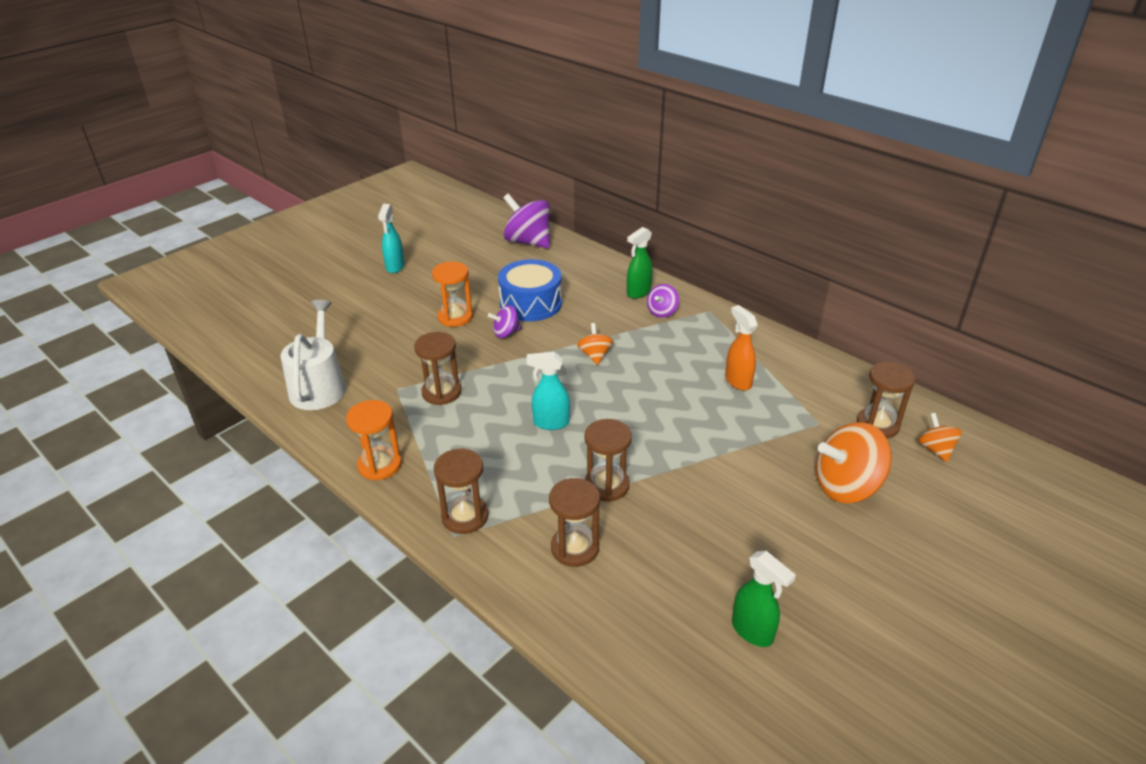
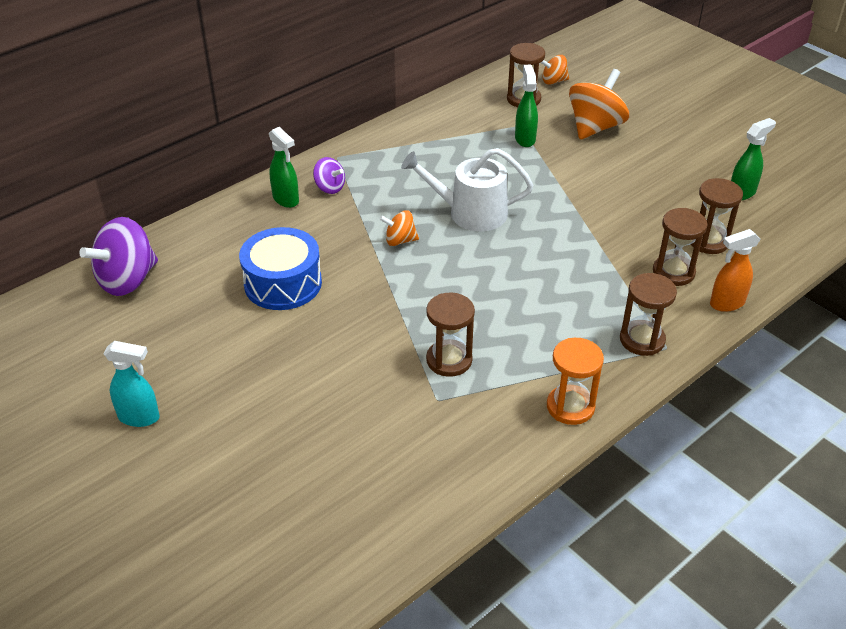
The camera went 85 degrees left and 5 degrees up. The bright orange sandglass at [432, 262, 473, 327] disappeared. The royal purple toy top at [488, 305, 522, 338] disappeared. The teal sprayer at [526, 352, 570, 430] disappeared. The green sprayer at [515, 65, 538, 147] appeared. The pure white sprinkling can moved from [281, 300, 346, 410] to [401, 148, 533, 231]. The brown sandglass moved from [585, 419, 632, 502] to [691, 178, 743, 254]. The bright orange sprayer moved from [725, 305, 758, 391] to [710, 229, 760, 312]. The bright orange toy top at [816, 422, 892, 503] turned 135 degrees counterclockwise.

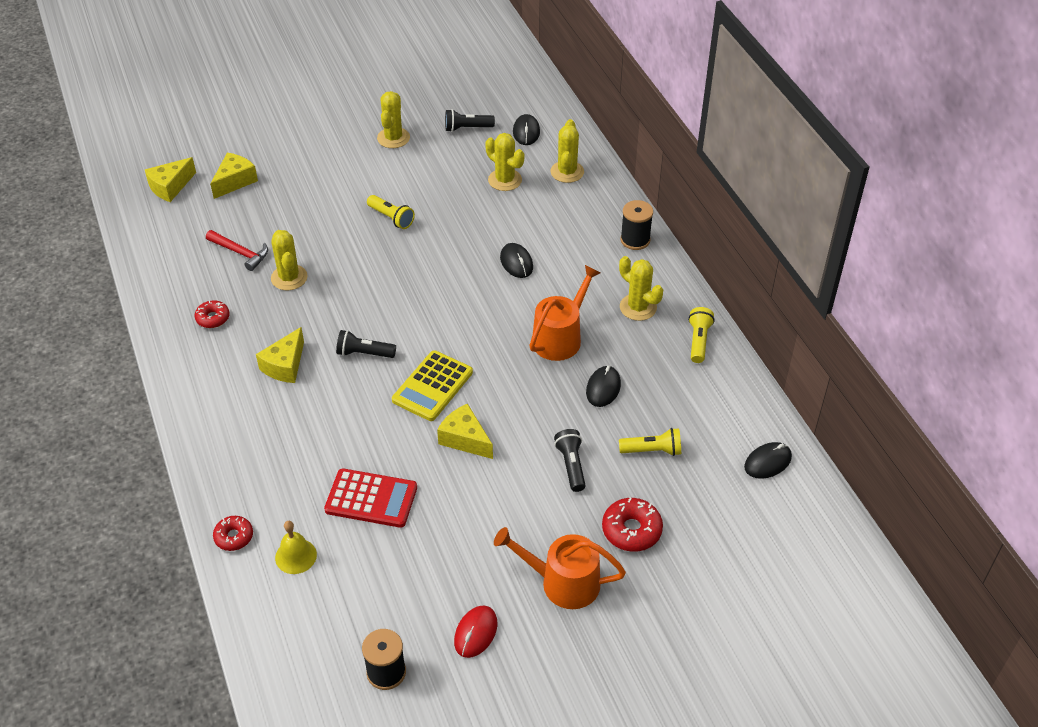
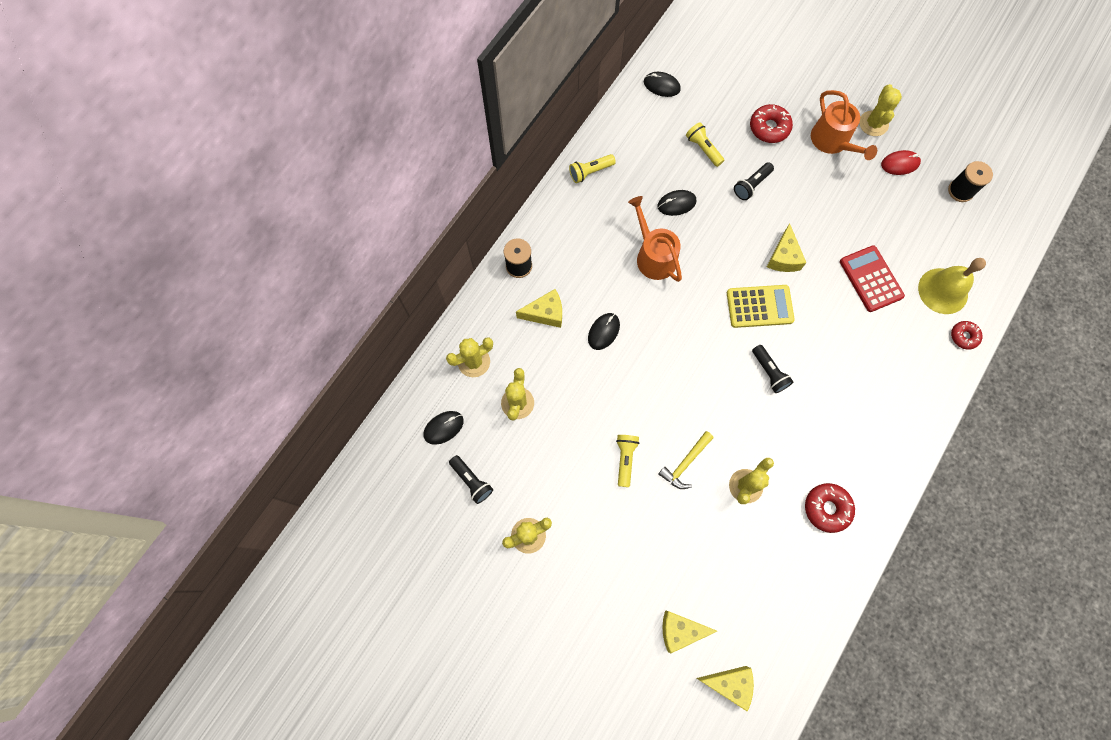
The camera went 125 degrees left and 25 degrees up. The scarlet carpenter's hammer at [206, 230, 268, 271] disappeared. The golden carpenter's hammer at [658, 431, 714, 489] appeared. The golden piece of cheese moved from [256, 327, 304, 383] to [516, 289, 562, 328]. The golden saguaro cactus moved from [619, 256, 663, 321] to [859, 84, 902, 136]. The bright orange sprinkling can at [529, 265, 600, 361] turned 60 degrees clockwise. The scarlet donut at [195, 300, 230, 328] changed to 1.54 times the size. The golden school bell at [275, 521, 317, 574] changed to 1.65 times the size.

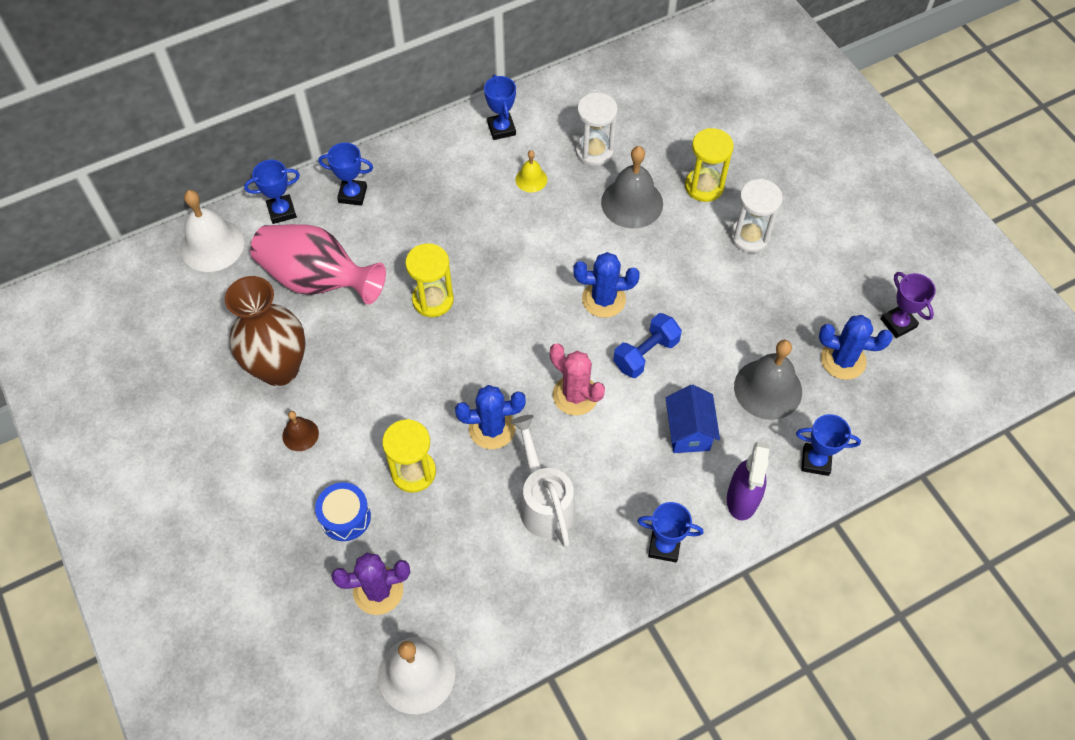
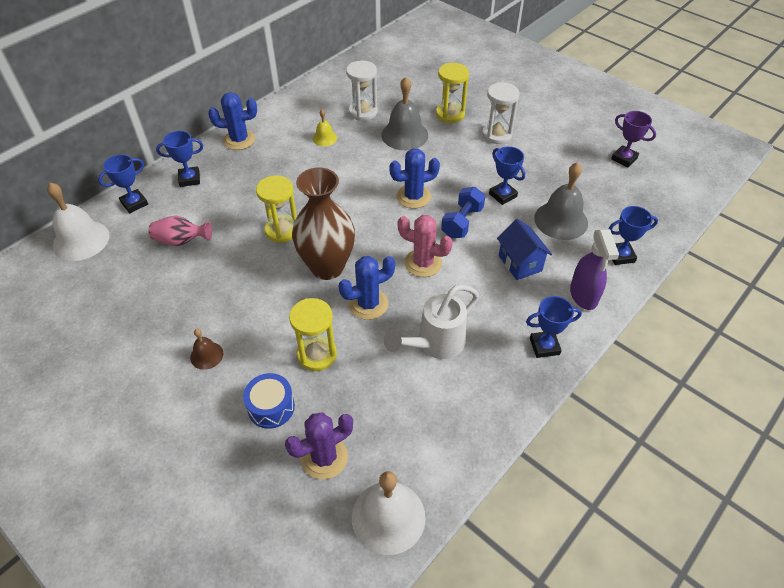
The camera went 20 degrees left and 10 degrees down. The brown tall vase moved from [225, 276, 306, 386] to [292, 167, 355, 280]. The blue award cup moved from [484, 75, 516, 140] to [489, 146, 525, 205]. The blue saguaro cactus moved from [819, 315, 893, 380] to [208, 92, 257, 150]. The pure white sprinkling can at [511, 415, 575, 547] turned 90 degrees counterclockwise. The rose-pink tall vase at [250, 224, 386, 304] changed to 0.52 times the size.

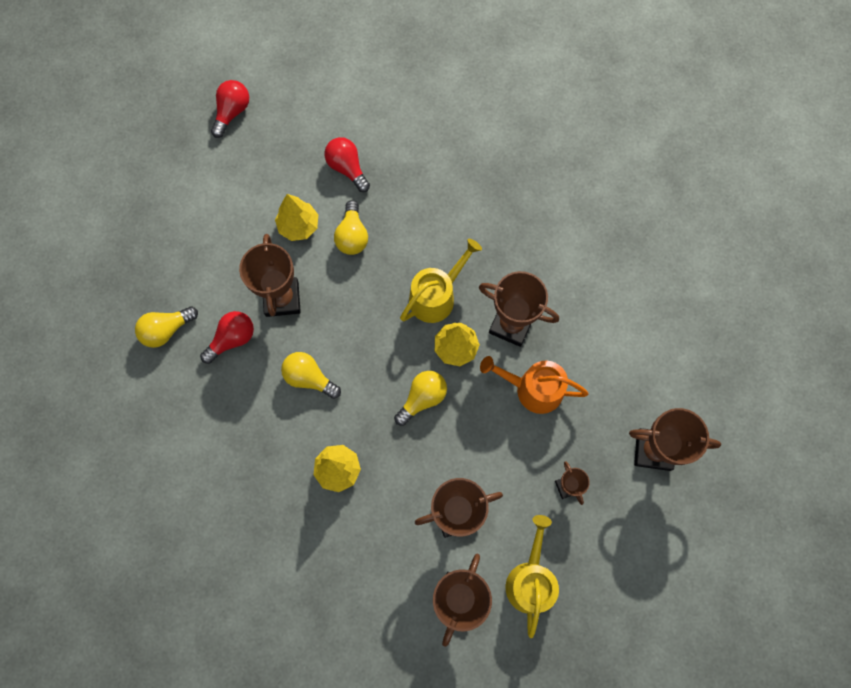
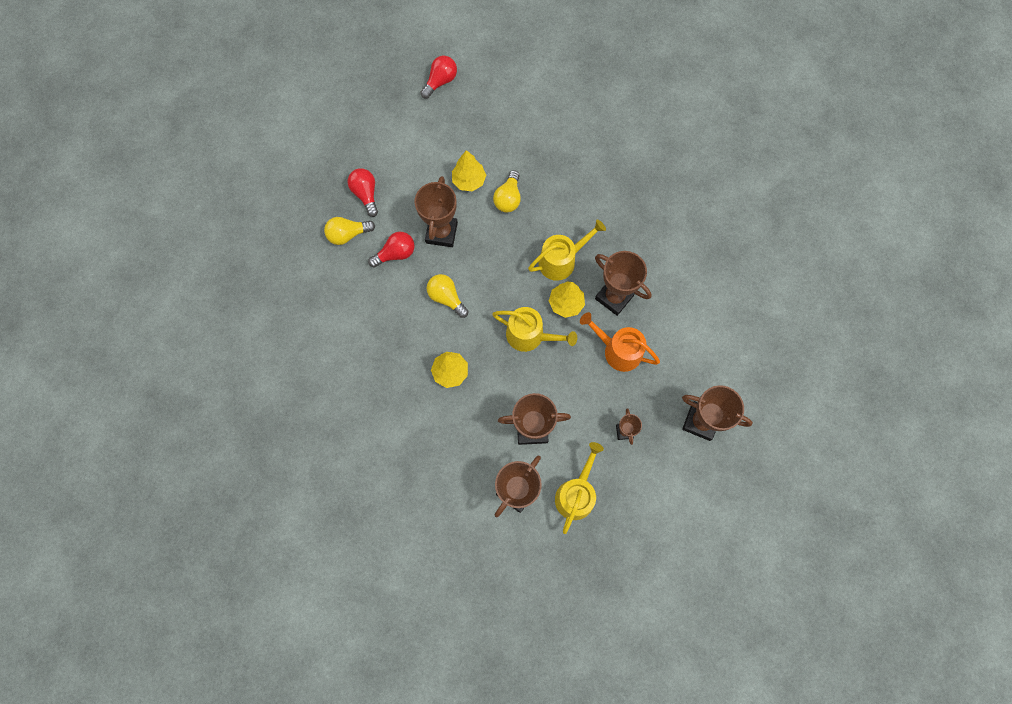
The camera went 15 degrees right and 0 degrees up. The scarlet light bulb moved from [324, 137, 370, 192] to [348, 168, 378, 217]. The golden light bulb at [394, 371, 447, 426] was replaced by the golden sprinkling can at [492, 307, 577, 352].

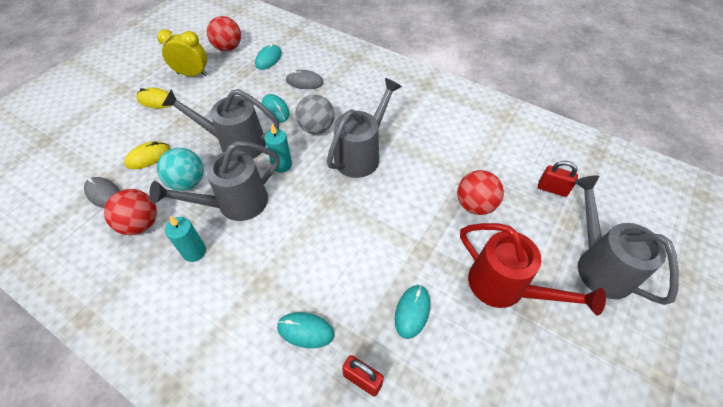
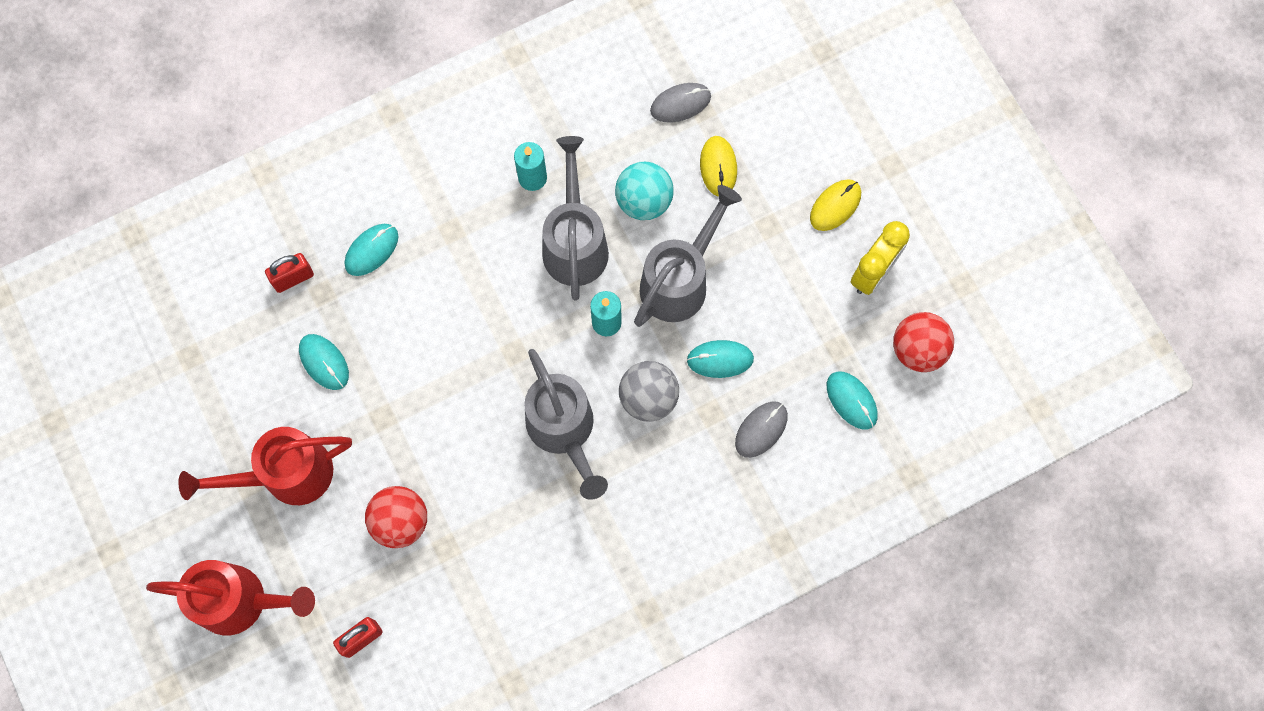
The camera went 120 degrees right and 20 degrees up. The scarlet sphere at [104, 189, 157, 235] disappeared. The grey sprinkling can at [574, 175, 679, 305] became the scarlet sprinkling can at [146, 560, 315, 635].

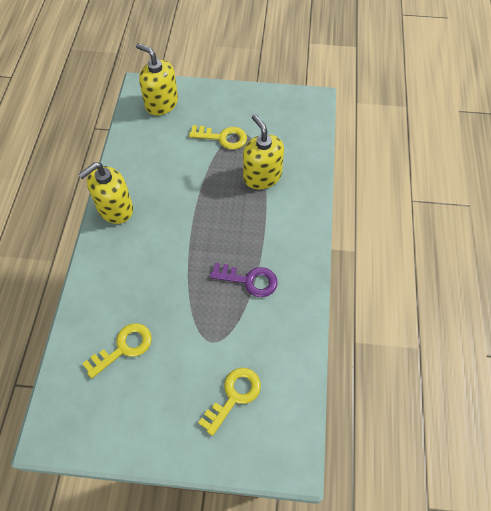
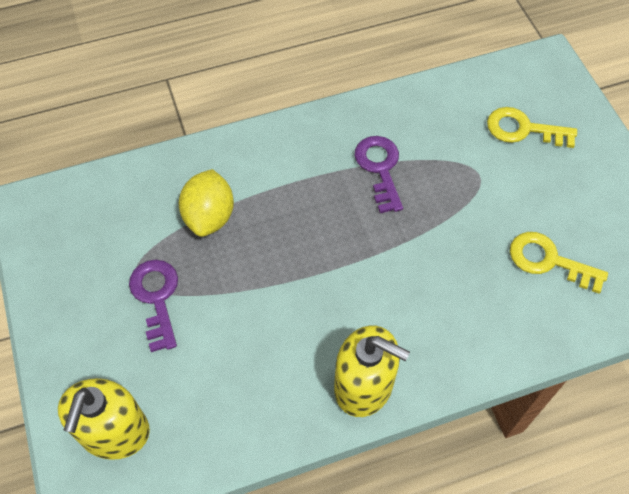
The camera went 115 degrees left and 0 degrees up. The golden soap dispenser at [243, 114, 284, 189] was replaced by the golden citrus fruit at [179, 169, 234, 237]. The golden key at [189, 125, 247, 150] became the royal purple key at [129, 260, 178, 352].

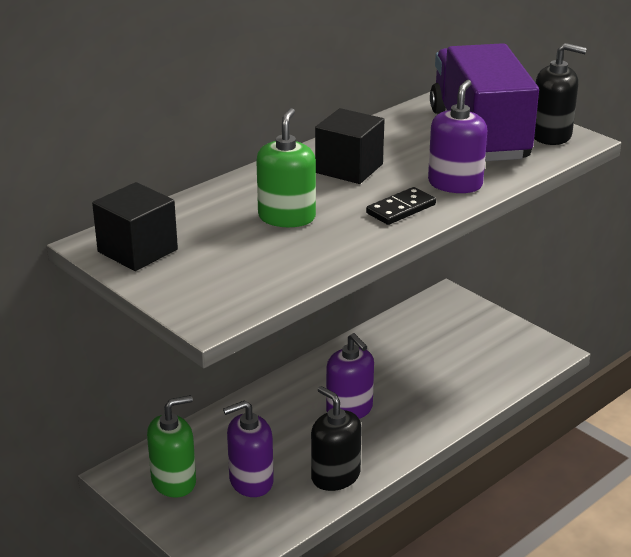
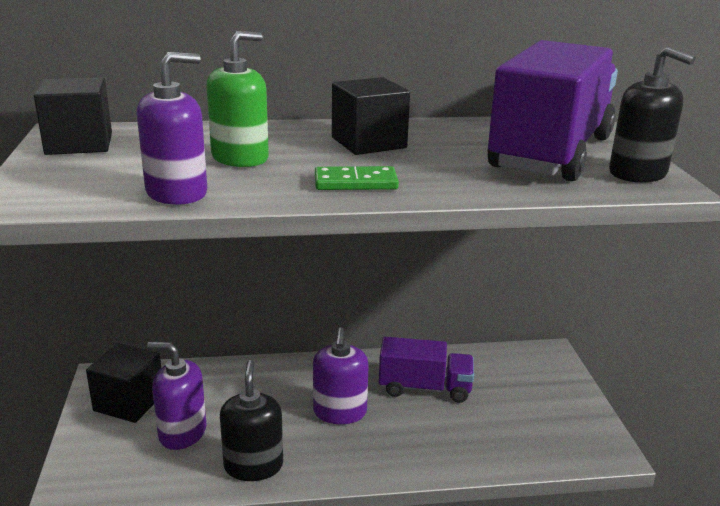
The camera went 35 degrees right and 5 degrees down. The royal purple toy truck at [379, 337, 474, 403] appeared. The royal purple soap dispenser moved from [428, 80, 487, 193] to [137, 52, 207, 205]. The green soap dispenser at [147, 395, 196, 498] was replaced by the jet-black solid cube at [86, 343, 161, 423]. The jet-black domino tile at [366, 187, 436, 225] became the green domino tile at [315, 166, 399, 190].

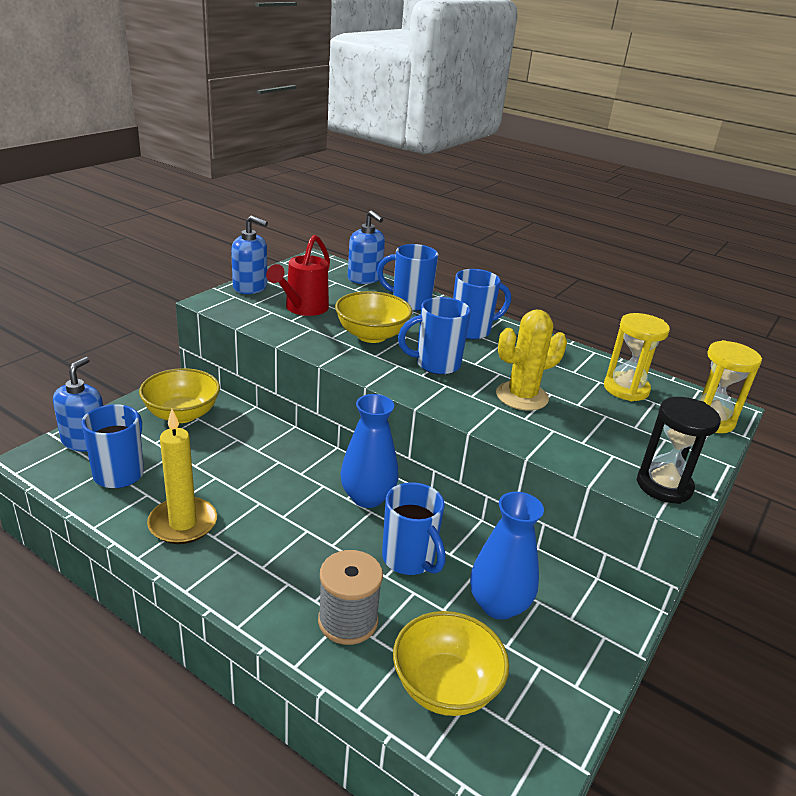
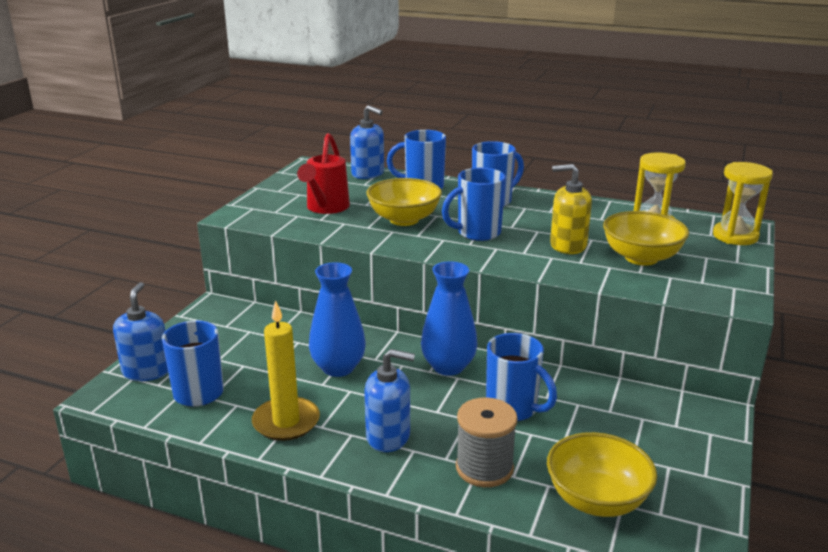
The camera went 10 degrees left and 5 degrees down. The jet-black sandglass at [637, 397, 721, 504] disappeared. The golden bowl moved from [139, 368, 220, 423] to [603, 211, 689, 265]. The blue soap dispenser moved from [231, 216, 268, 294] to [364, 349, 415, 452]. The blue tall vase moved from [470, 492, 544, 620] to [309, 262, 366, 377]. The golden saguaro cactus at [496, 310, 567, 411] was replaced by the golden soap dispenser at [550, 164, 592, 254].

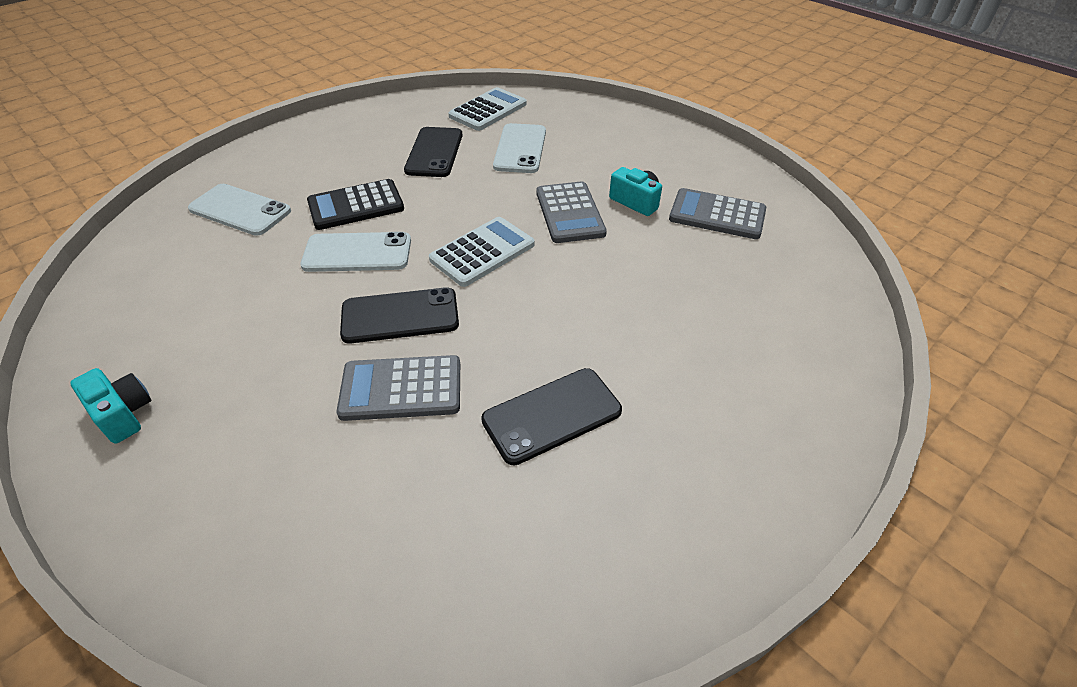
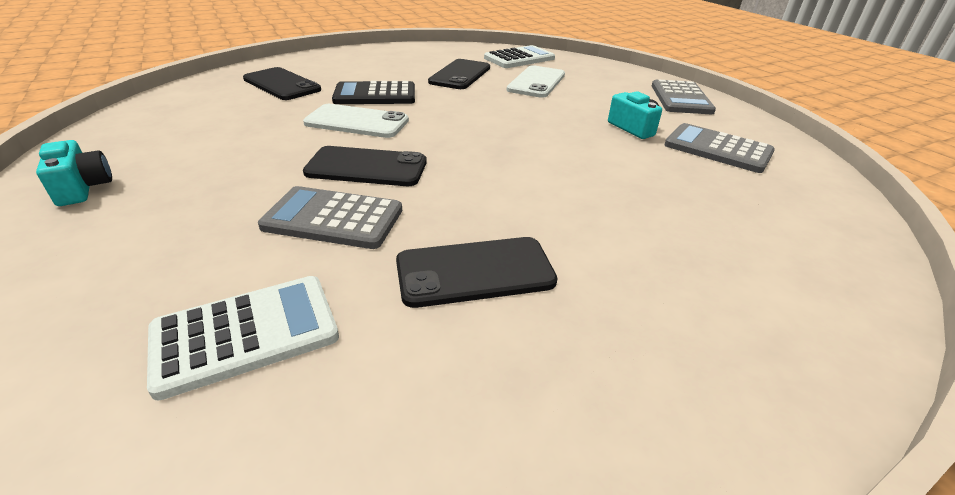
The camera went 15 degrees right and 10 degrees down. The pure white calculator moved from [429, 217, 535, 287] to [147, 276, 339, 401]. The grey calculator moved from [536, 181, 607, 243] to [652, 80, 716, 114]. The pure white mobile phone at [188, 184, 291, 236] became the jet-black mobile phone at [243, 67, 321, 100].

